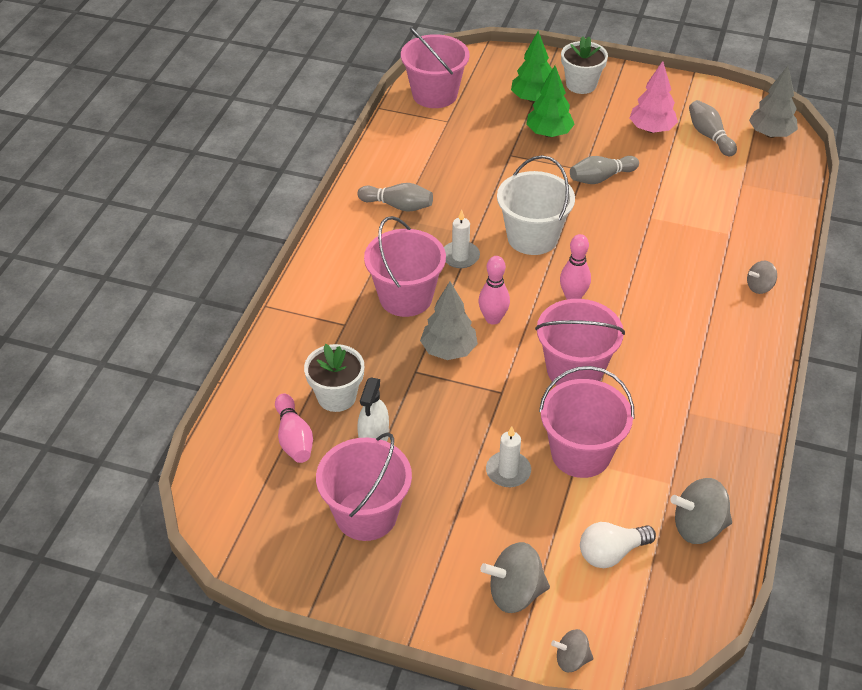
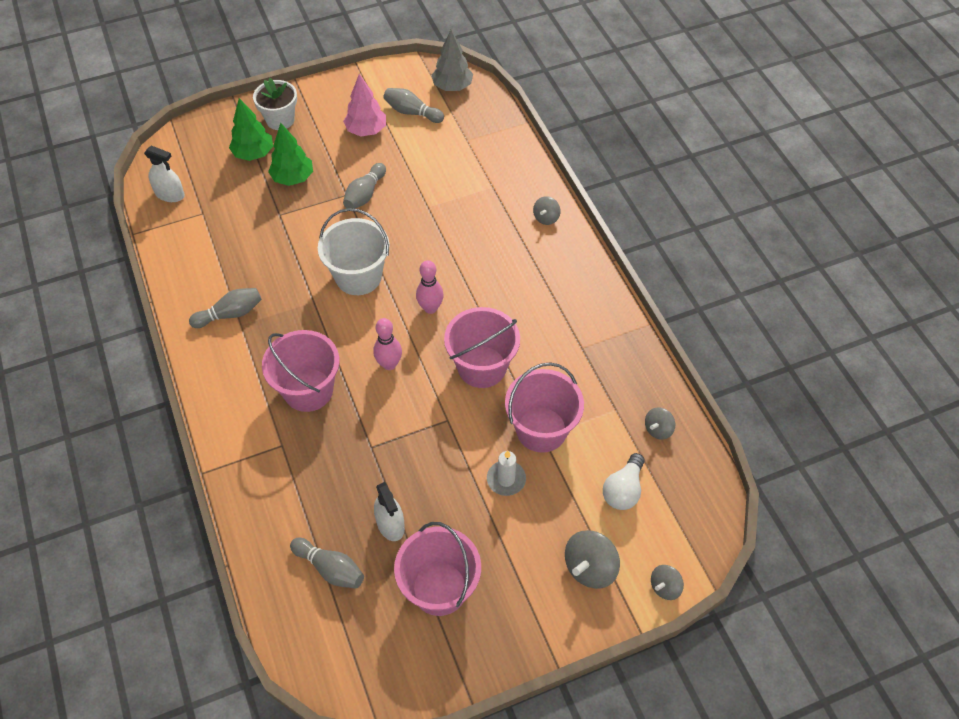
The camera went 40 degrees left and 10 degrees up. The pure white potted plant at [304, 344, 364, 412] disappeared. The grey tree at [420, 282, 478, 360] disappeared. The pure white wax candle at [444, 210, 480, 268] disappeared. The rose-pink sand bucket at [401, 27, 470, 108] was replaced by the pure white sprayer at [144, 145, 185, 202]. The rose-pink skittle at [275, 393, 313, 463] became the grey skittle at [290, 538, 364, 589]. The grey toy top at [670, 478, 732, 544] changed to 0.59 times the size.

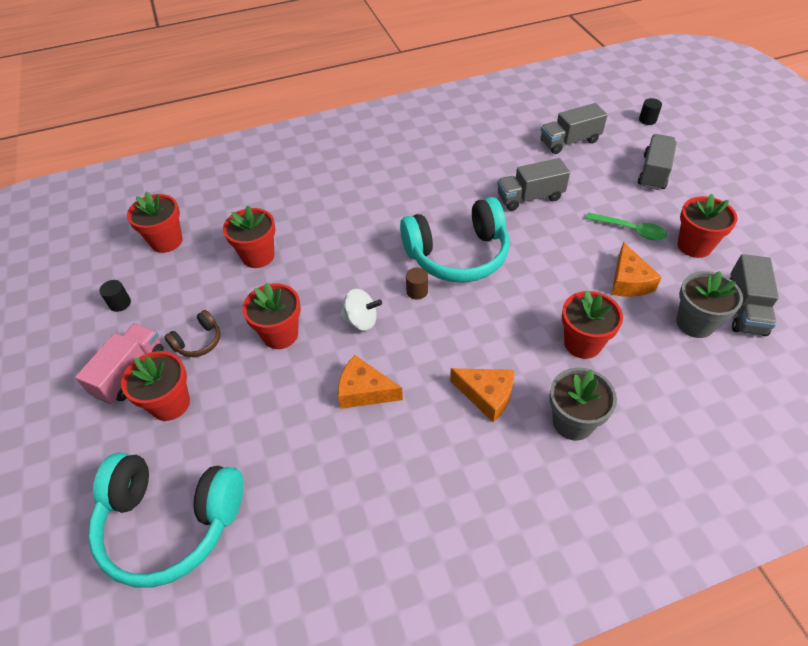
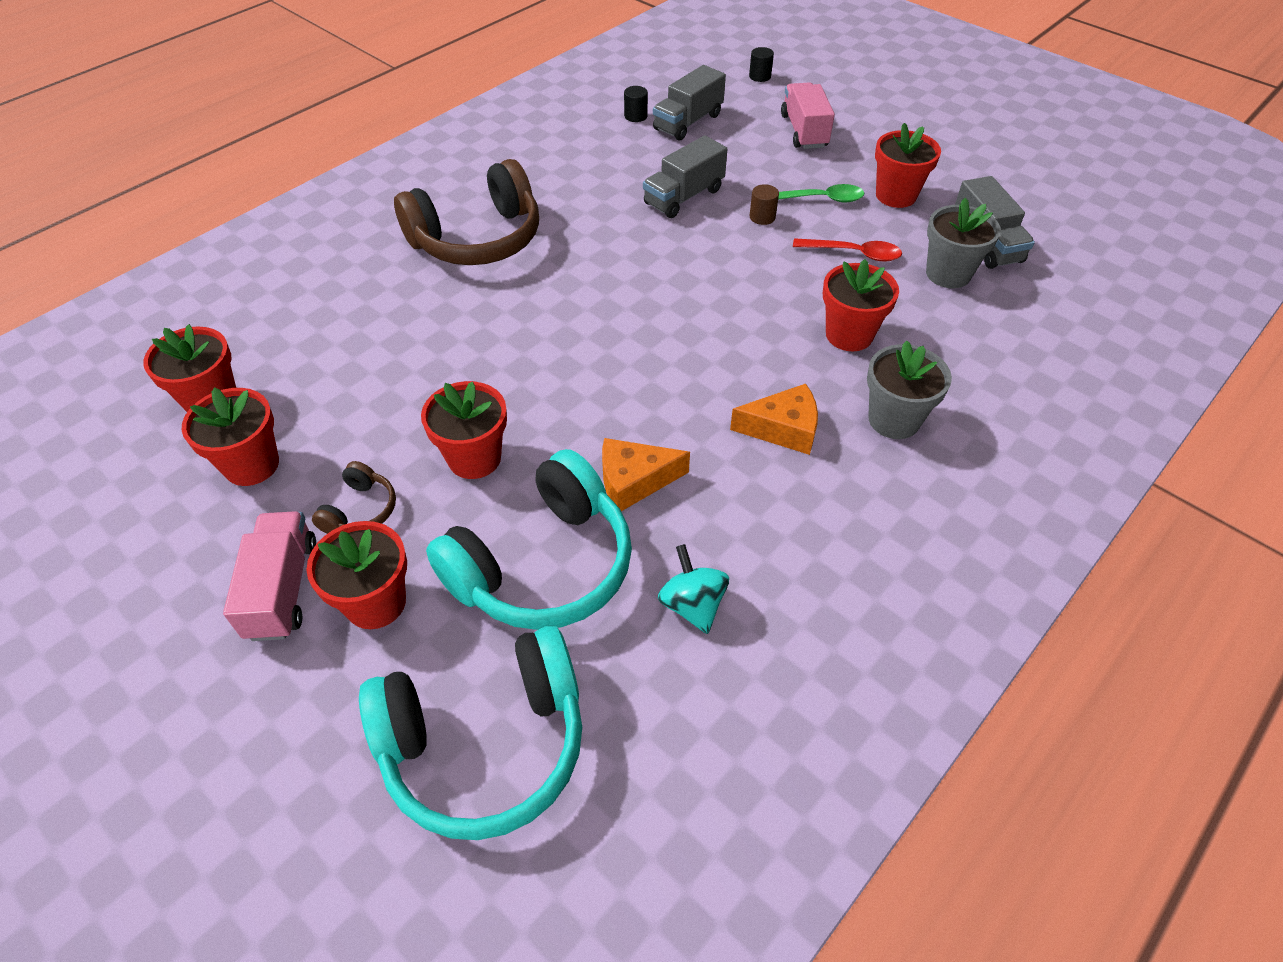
The camera went 30 degrees left and 0 degrees up. The pure white toy top at [340, 289, 382, 331] disappeared. The brown headset at [394, 159, 539, 265] appeared. The teal toy top at [658, 544, 729, 634] appeared. The jet-black cylinder shape moved from [99, 280, 131, 312] to [624, 86, 648, 122]. The scarlet potted plant moved from [223, 206, 276, 268] to [182, 387, 279, 486]. The teal headset moved from [400, 197, 509, 282] to [426, 449, 632, 630]. The brown cylinder shape moved from [406, 267, 428, 300] to [749, 184, 779, 225]. The bright orange piece of cheese at [611, 242, 662, 297] was replaced by the scarlet tablespoon at [793, 238, 902, 261]. The grey toy truck at [638, 134, 677, 190] became the rose-pink toy truck at [781, 82, 835, 149].

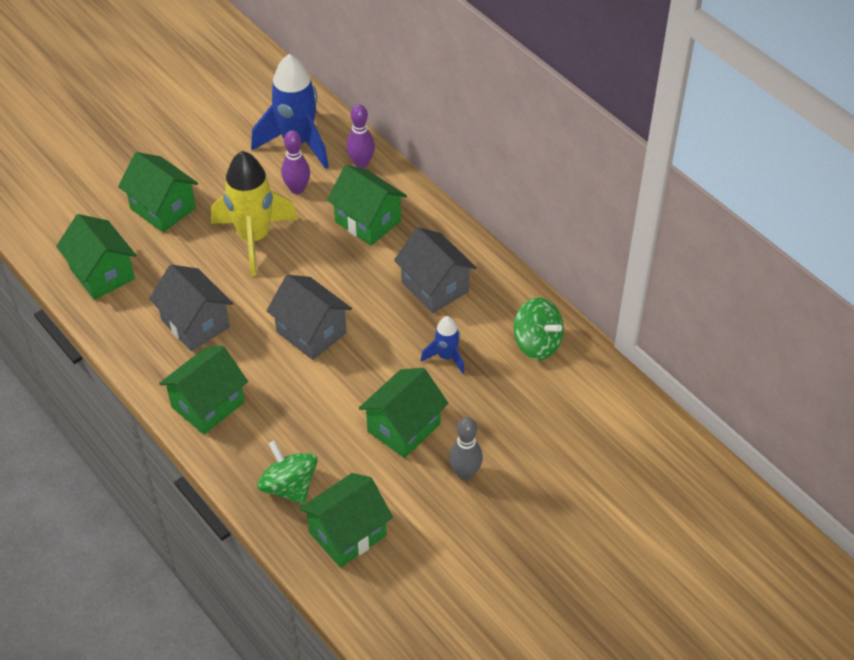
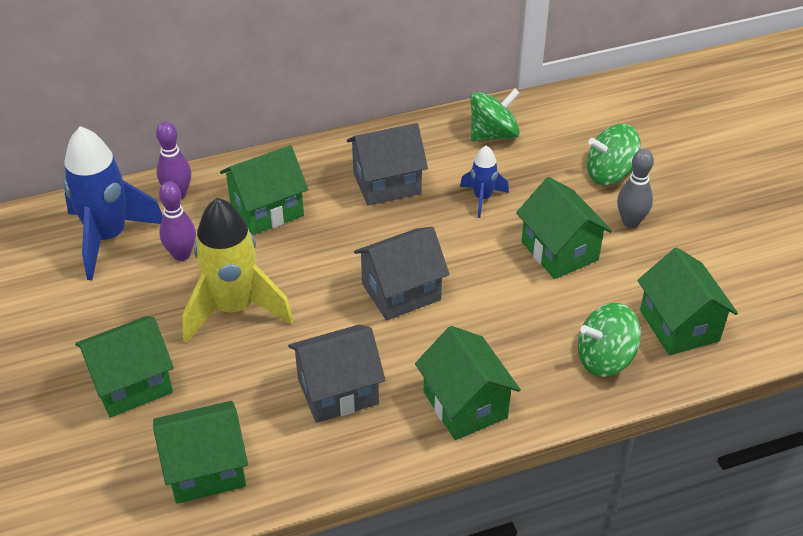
The camera went 70 degrees left and 5 degrees down. The green toy top at [587, 124, 641, 185] appeared.

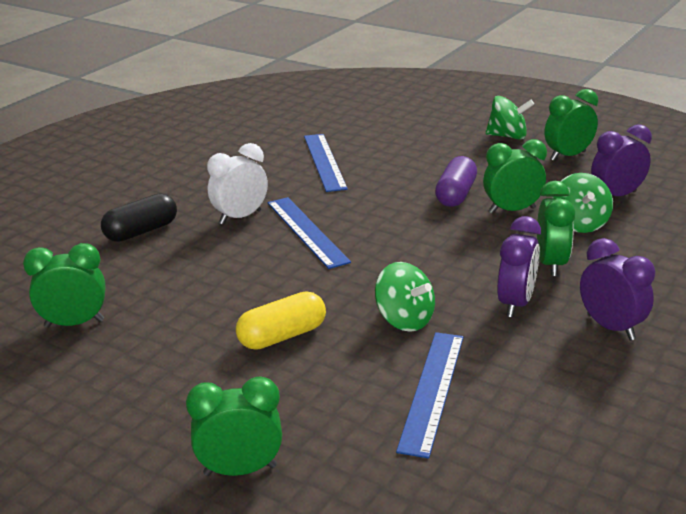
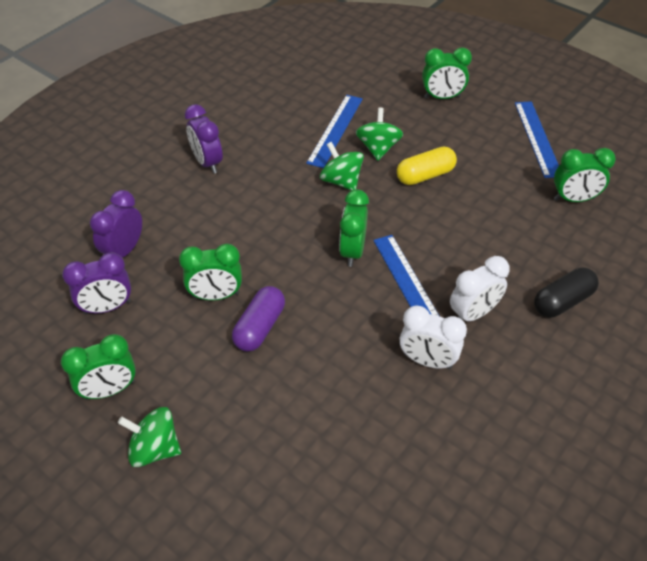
The camera went 175 degrees left and 20 degrees up. The pure white clock at [400, 305, 467, 369] appeared. The blue straightedge moved from [304, 134, 348, 192] to [515, 101, 559, 178]. The royal purple clock moved from [497, 216, 541, 317] to [90, 190, 142, 258]. The green clock moved from [537, 181, 575, 276] to [339, 189, 369, 267]. The green toy top moved from [552, 173, 613, 233] to [356, 108, 403, 161].

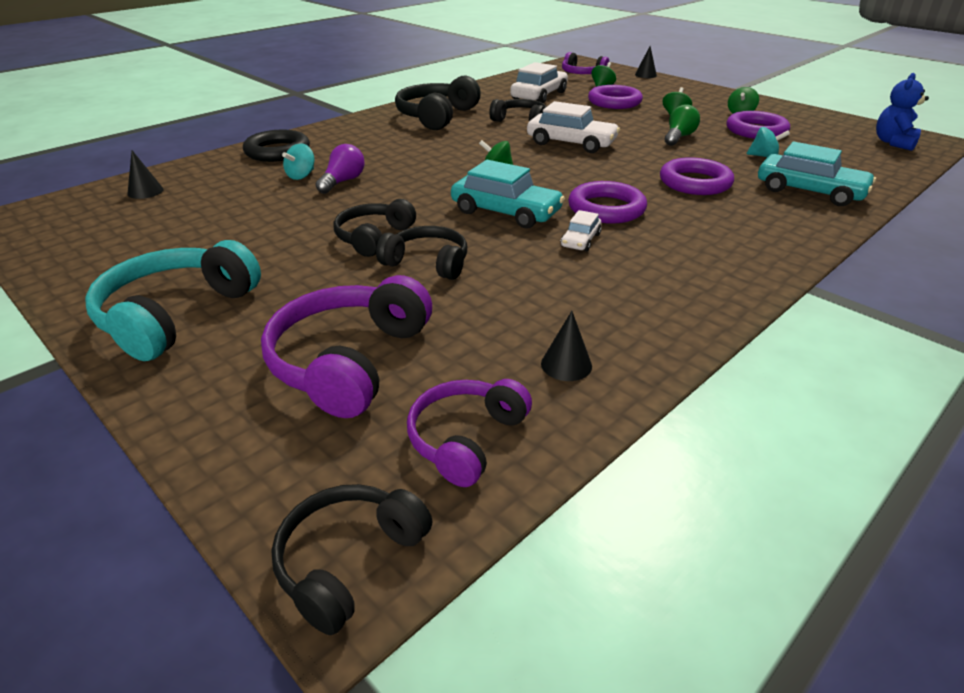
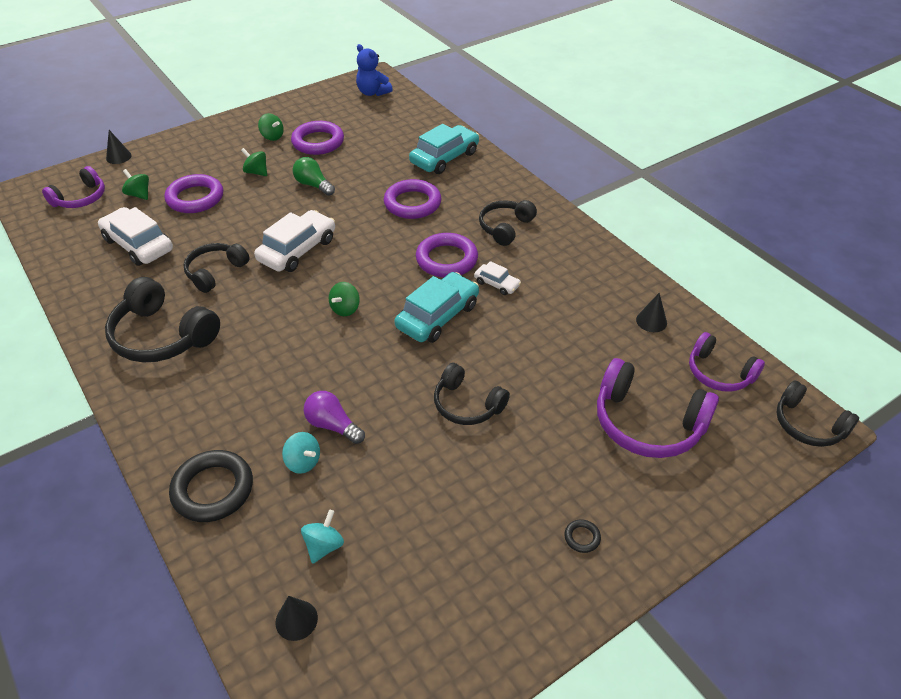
The camera went 80 degrees left and 10 degrees up. The jet-black headset moved from [376, 226, 467, 280] to [479, 200, 537, 246]. The teal toy top moved from [747, 127, 790, 157] to [301, 509, 344, 564]. The teal headset at [85, 240, 261, 361] was replaced by the jet-black ring at [564, 519, 601, 553].

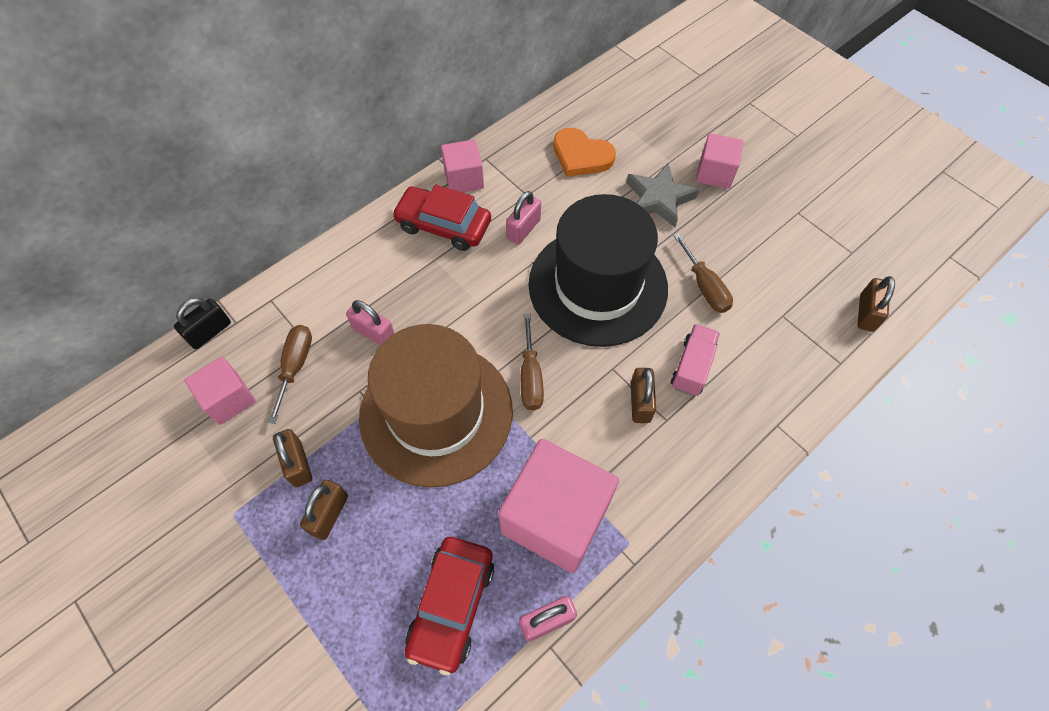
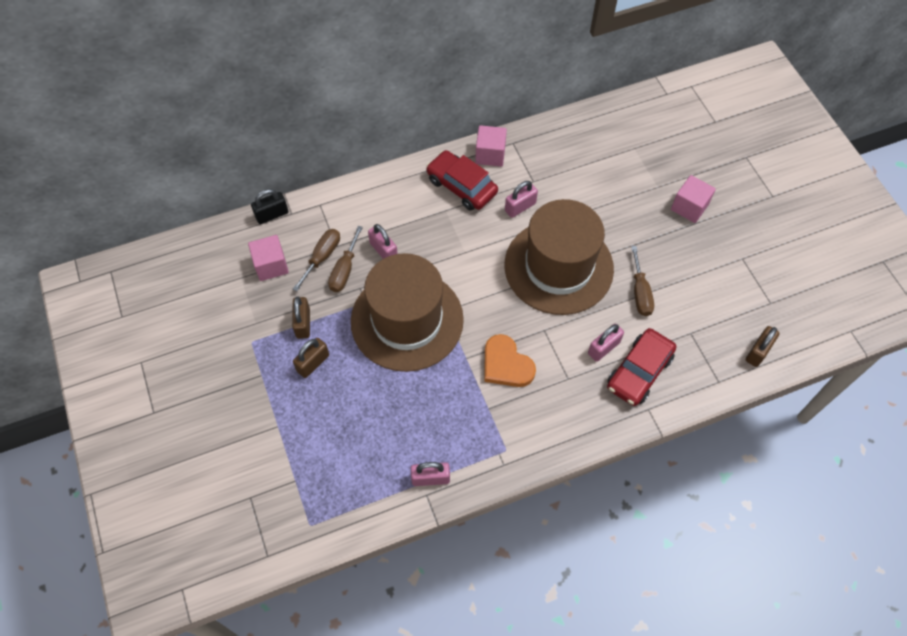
The camera went 20 degrees right and 0 degrees up. The rose-pink solid cube at [499, 439, 619, 573] disappeared. The grey five-pointed star at [626, 163, 699, 227] disappeared. The brown lock at [631, 368, 656, 423] disappeared. The scarlet automobile moved from [405, 537, 494, 676] to [607, 328, 676, 406]. The brown flat screwdriver moved from [521, 314, 544, 410] to [328, 226, 363, 292]. The bright orange heart moved from [553, 128, 616, 177] to [484, 334, 536, 387]. The rose-pink toy truck at [671, 324, 720, 396] was replaced by the rose-pink lock at [588, 324, 624, 362]. The jet-black tall hat at [529, 194, 668, 347] became the brown tall hat at [504, 199, 614, 315].

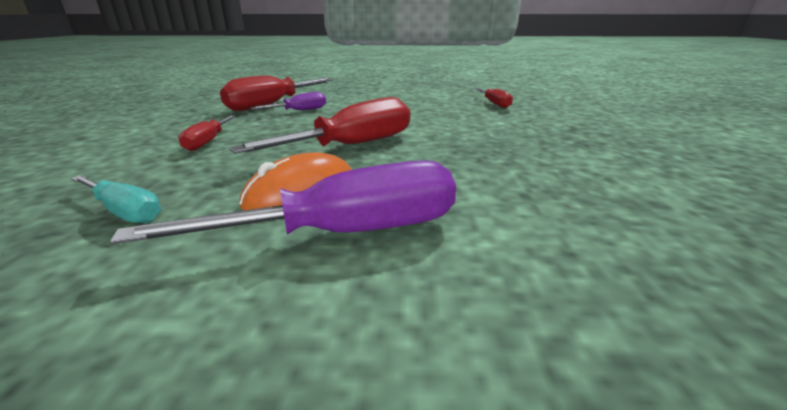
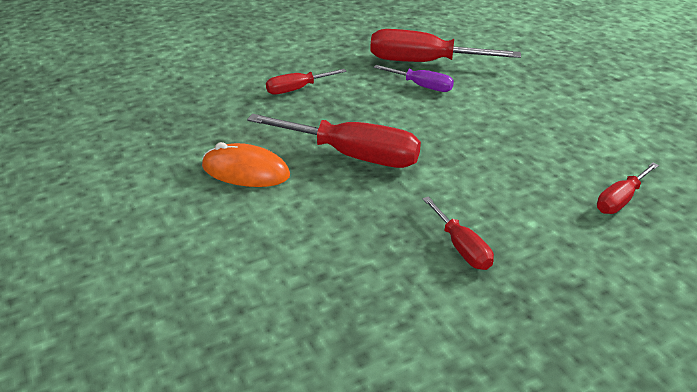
The camera went 60 degrees right and 10 degrees up. The teal flat screwdriver at [71, 175, 161, 223] disappeared. The royal purple flat screwdriver at [110, 160, 456, 244] disappeared. The scarlet flat screwdriver at [423, 196, 494, 270] appeared.

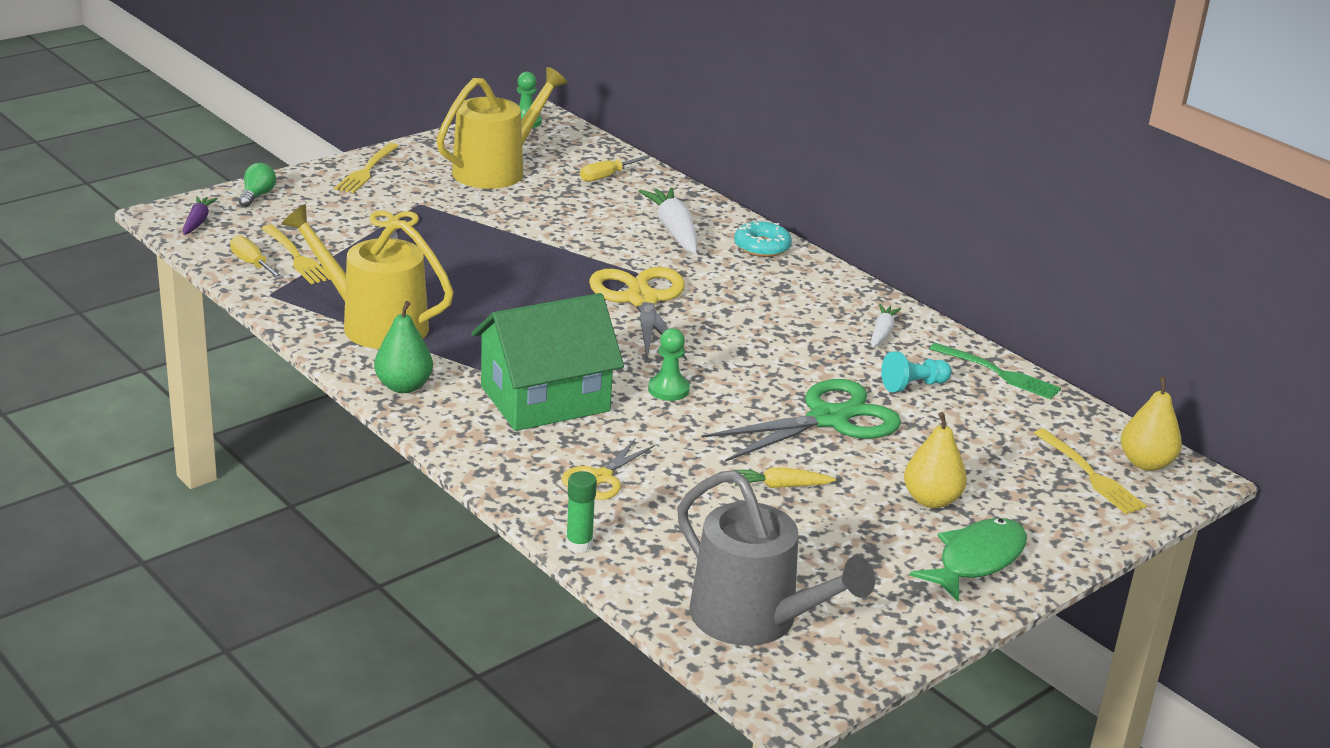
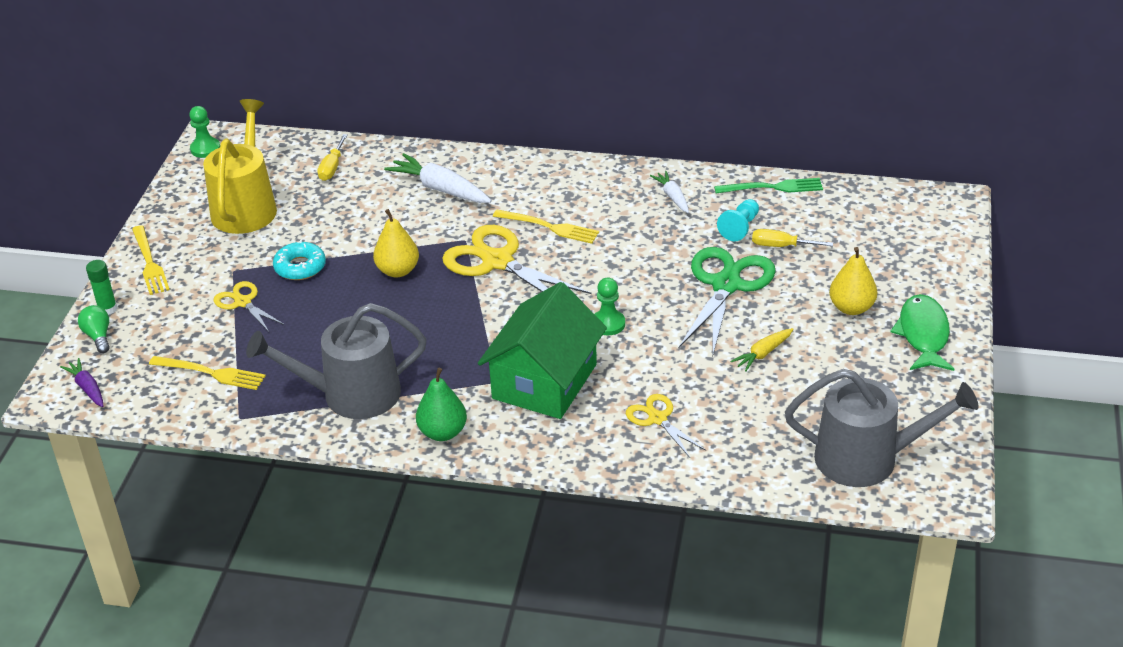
The camera went 35 degrees left and 10 degrees up. The golden flat screwdriver moved from [230, 235, 284, 279] to [752, 229, 833, 247]. The green glue stick moved from [566, 471, 597, 553] to [86, 260, 117, 315]. The teal donut moved from [734, 221, 792, 257] to [273, 240, 326, 280]. The golden table fork moved from [1034, 429, 1147, 514] to [493, 210, 599, 244]. The golden pear fruit moved from [1121, 377, 1182, 471] to [373, 209, 419, 277]. The golden sprinkling can at [282, 204, 454, 349] became the grey sprinkling can at [246, 303, 426, 419]. The golden pair of scissors at [561, 438, 655, 500] turned 150 degrees clockwise.

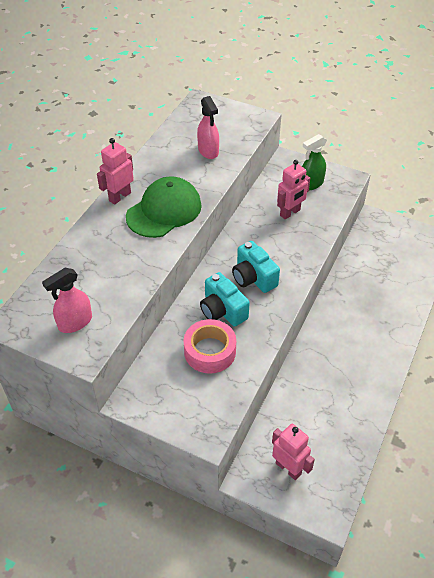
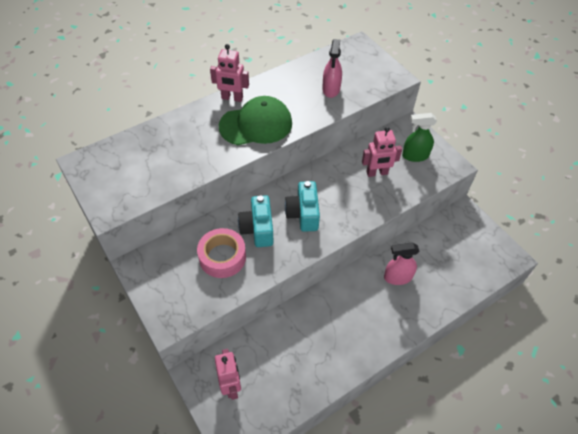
The camera went 30 degrees right and 5 degrees up. The rose-pink sprayer moved from [42, 268, 92, 333] to [384, 242, 419, 285]. The rose-pink robot at [97, 138, 134, 204] turned 150 degrees counterclockwise.

